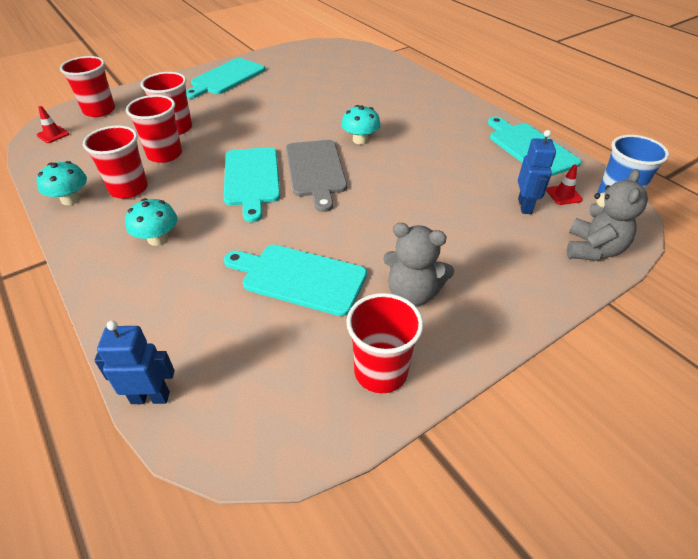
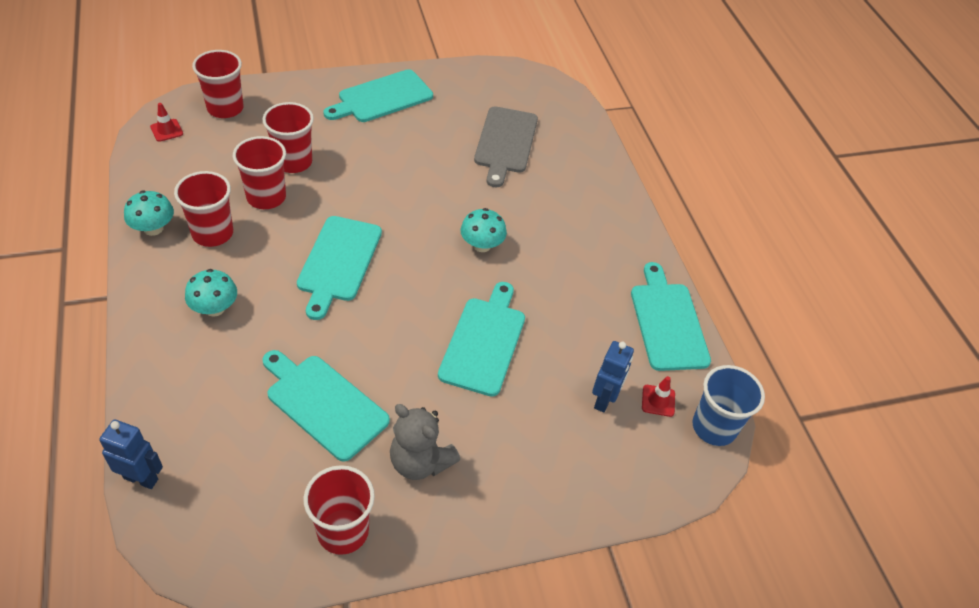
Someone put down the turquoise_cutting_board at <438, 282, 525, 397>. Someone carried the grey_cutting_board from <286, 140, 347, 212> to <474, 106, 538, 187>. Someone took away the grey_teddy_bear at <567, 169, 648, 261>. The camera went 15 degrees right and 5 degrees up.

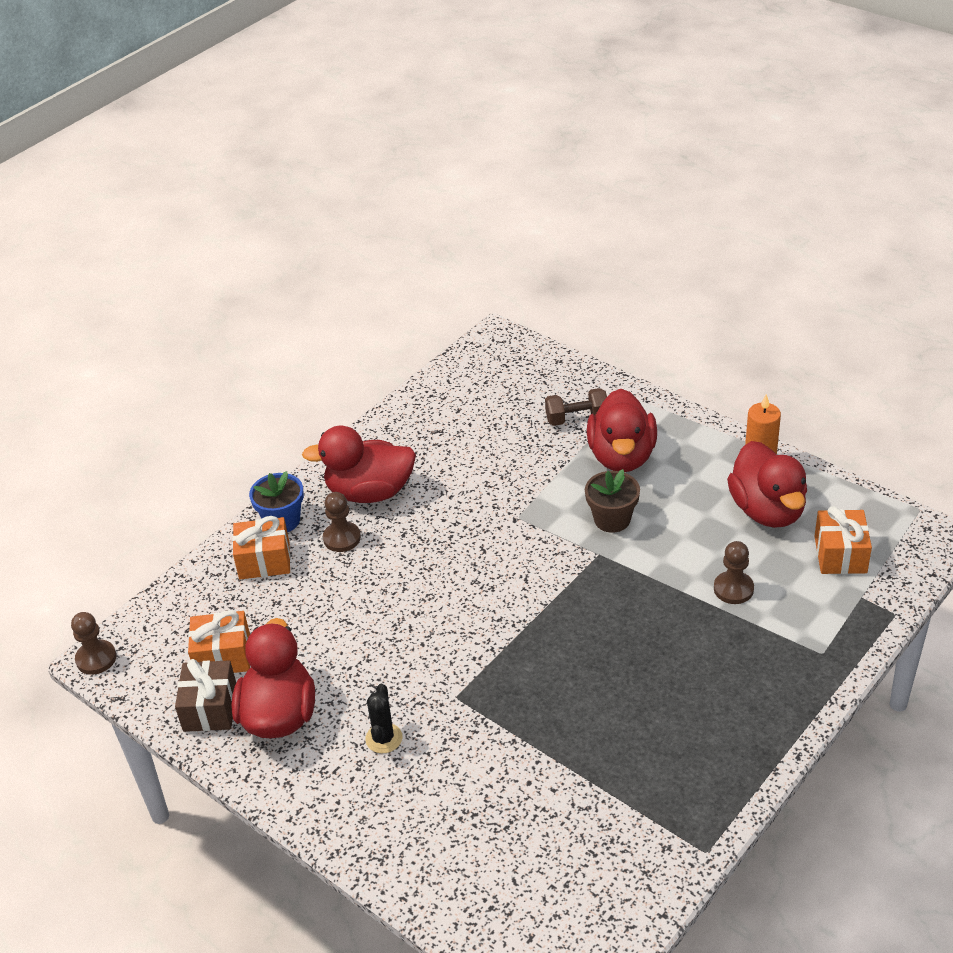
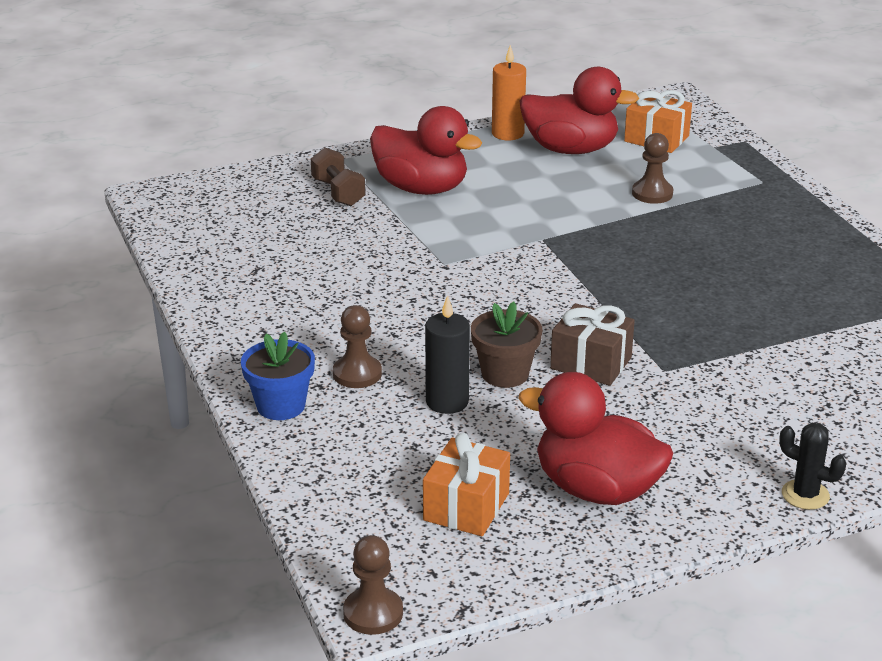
Someone rotated the brown_dumbbell at <545, 388, 607, 426> by 45 degrees counterclockwise. Someone put down the black_candle at <425, 295, 470, 414>. Someone carried the brown_flower_pot from <585, 469, 640, 533> to <471, 302, 543, 388>. Someone carried the brown_gift from <175, 659, 236, 732> to <550, 303, 635, 386>. Someone carried the black_cactus from <365, 684, 402, 753> to <779, 423, 847, 510>. Someone took away the orange_gift at <232, 516, 290, 579>. Someone took away the red_duck at <302, 426, 416, 503>. The camera went 65 degrees left and 10 degrees down.

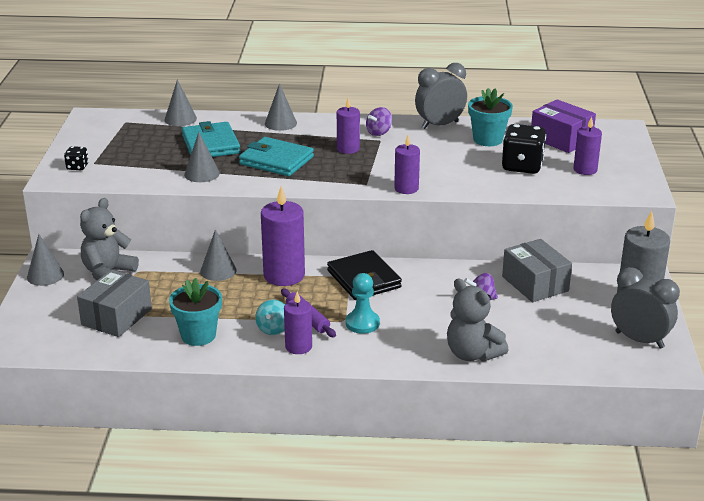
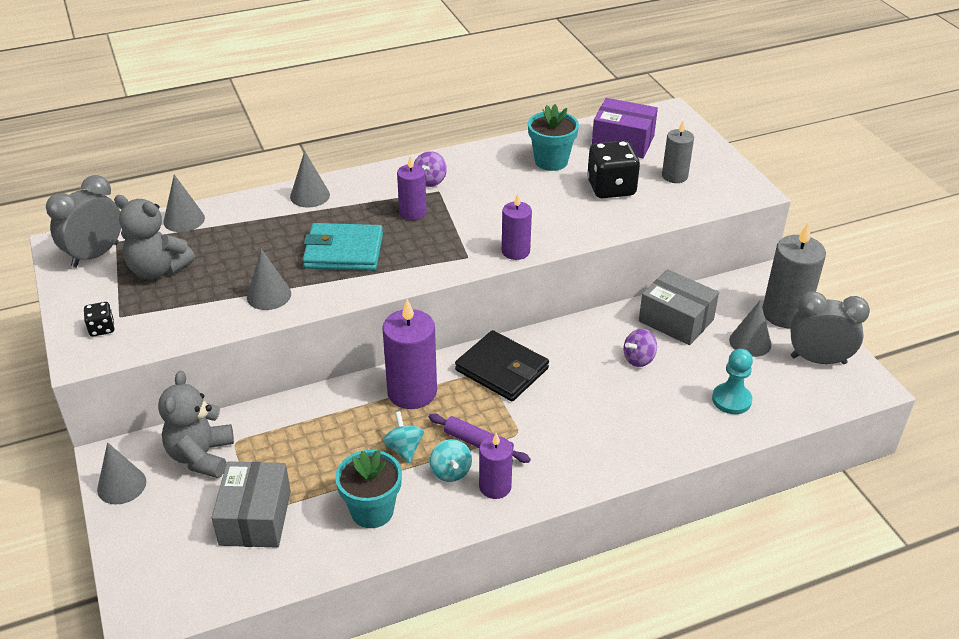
Someone carried the grey_clock from <415, 63, 467, 129> to <46, 175, 121, 268>. Someone carried the grey_teddy_bear from <447, 278, 508, 362> to <114, 195, 195, 279>. Someone put down the turquoise_spinning_top at <383, 411, 424, 463>. Someone repainted the purple_candle at <573, 117, 602, 175>, which became the grey_candle at <662, 121, 694, 183>. Someone carried the turquoise_pawn from <346, 273, 380, 334> to <712, 349, 753, 414>. Someone carried the grey_cone from <200, 229, 236, 281> to <729, 301, 772, 357>. Someone took away the turquoise_wallet at <182, 121, 240, 157>. The camera went 25 degrees left and 10 degrees up.

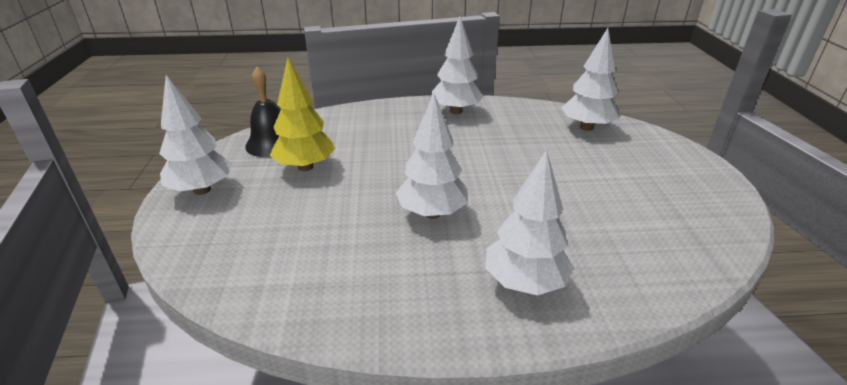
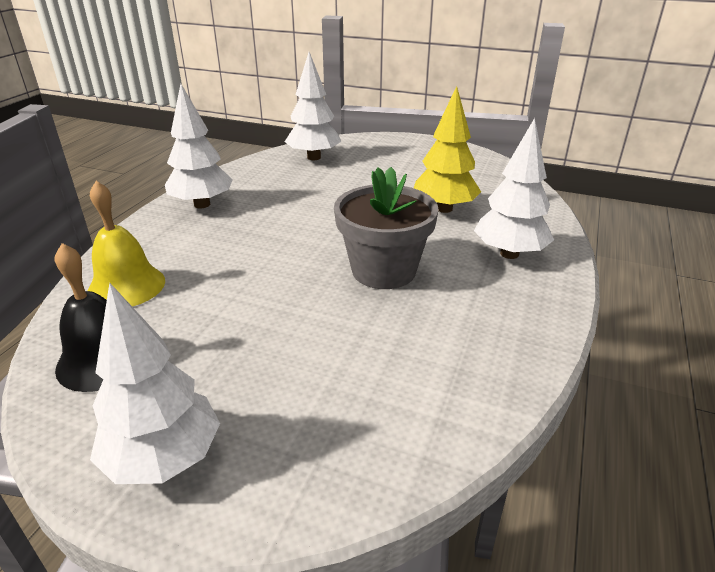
Someone put down the yellow_bell at <88, 181, 165, 307>. Someone swapped the white_tree at <396, 93, 468, 219> for the grey_flower_pot at <334, 167, 439, 289>. Someone carried the yellow_tree from <270, 58, 335, 171> to <414, 86, 481, 213>. The camera went 65 degrees left and 0 degrees up.

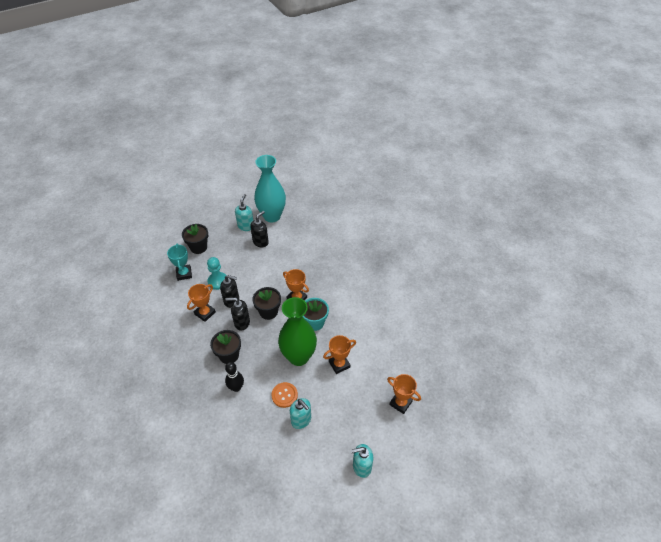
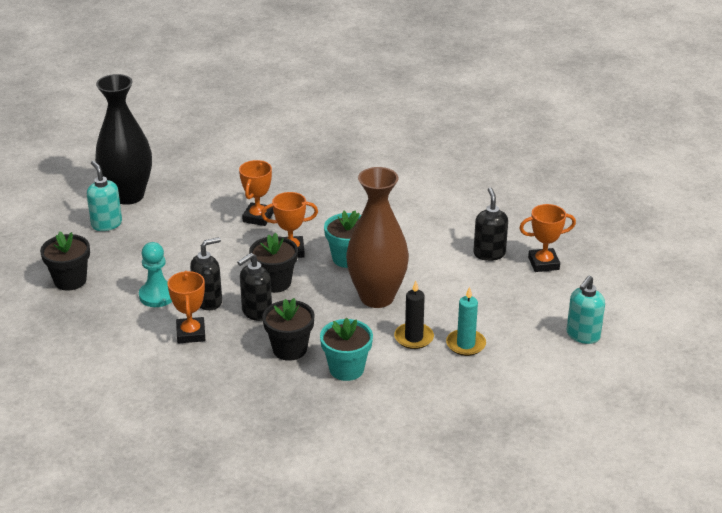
Someone repainted the turquoise_vase at <254, 155, 286, 223>, which became the black_vase at <95, 74, 152, 205>. Someone carried the orange_trophy from <323, 335, 356, 374> to <239, 160, 274, 226>. Someone swapped the black_bowling_pin at <225, 362, 244, 392> for the turquoise_flower_pot at <320, 318, 373, 381>. Someone repainted the green_vase at <278, 297, 317, 366>, which became the brown_vase at <346, 167, 409, 308>. Someone swapped the orange_button at <271, 382, 298, 408> for the black_candle at <394, 281, 434, 349>. Someone swapped the turquoise_soap_dispenser at <290, 398, 311, 429> for the turquoise_candle at <446, 287, 486, 356>. Someone carried the black_soap_dispenser from <250, 211, 269, 247> to <474, 187, 508, 261>. Someone took away the turquoise_trophy at <167, 244, 192, 281>. The camera went 45 degrees left and 15 degrees down.

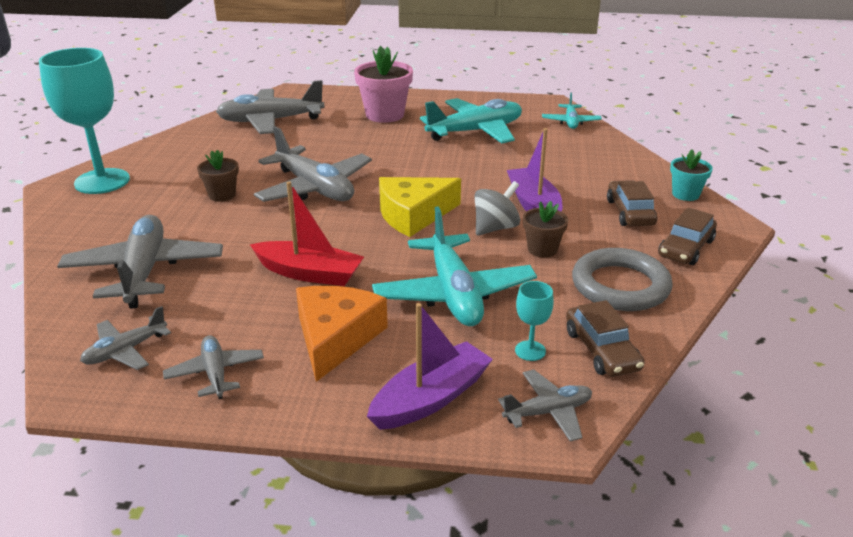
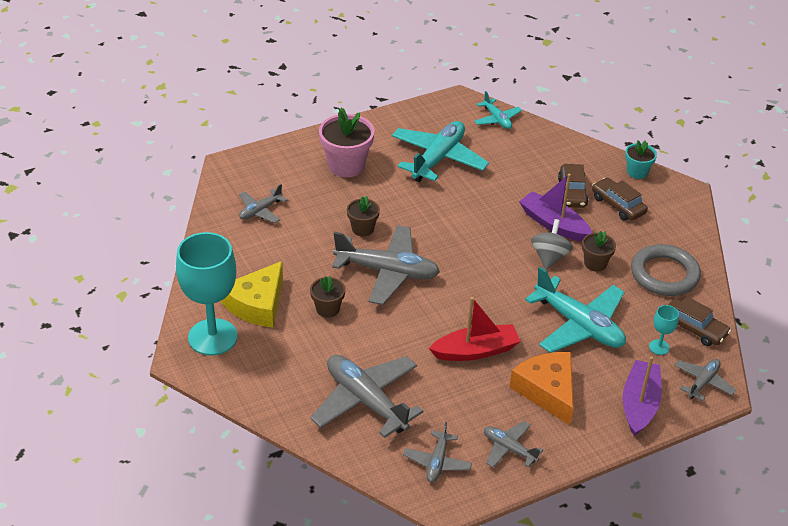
Someone carried the yellow_cheese from <379, 177, 461, 237> to <221, 261, 283, 328>. Someone scaled the grey_plane at <216, 80, 325, 134> by 0.52. Someone put down the brown_flower_pot at <347, 196, 380, 237>. Someone carried the brown_car from <658, 207, 717, 265> to <558, 164, 588, 208>. The camera went 35 degrees left and 10 degrees up.

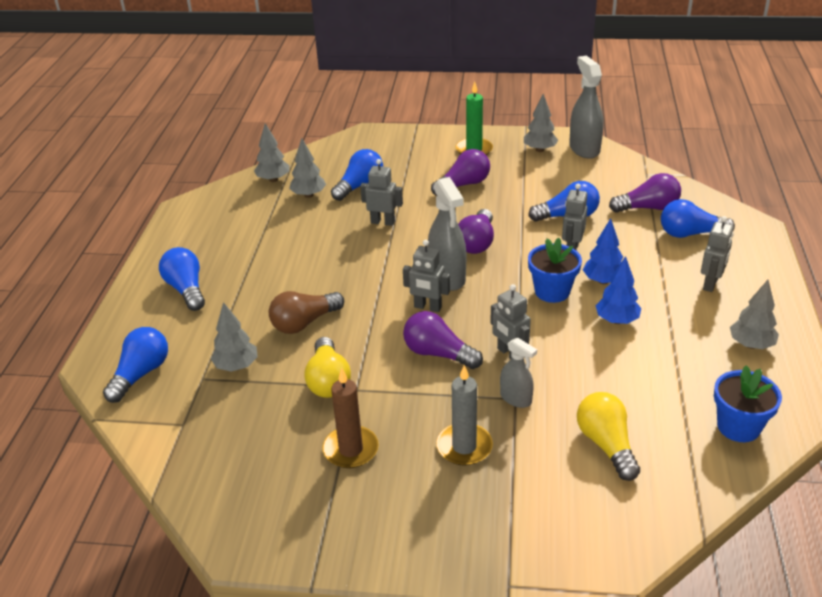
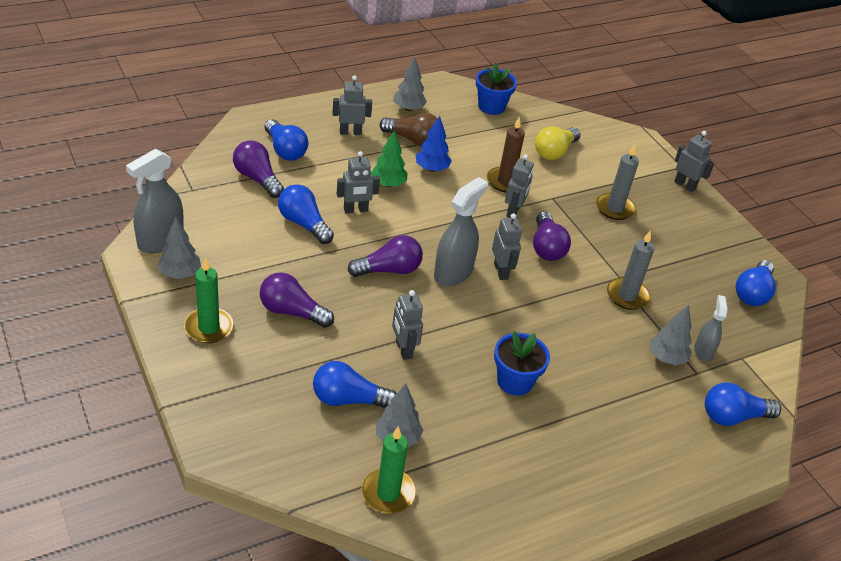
Someone swapped the grey_tree at <254, 123, 289, 182> for the green_candle at <362, 426, 416, 514>. Someone repainted the blue_tree at <583, 218, 623, 284>, which became the green_tree at <371, 131, 407, 187>. Someone carried the brown_light_bulb from <269, 291, 344, 334> to <379, 113, 438, 147>. Someone carried the brown_candle from <323, 368, 379, 468> to <487, 117, 525, 192>. Someone carried the blue_flower_pot from <528, 238, 582, 303> to <494, 332, 550, 396>. Someone swapped the yellow_light_bulb at <304, 337, 351, 398> for the grey_candle at <607, 230, 654, 310>. Someone put down the grey_robot at <674, 131, 714, 192>. Someone carried the grey_spray_bottle from <500, 337, 537, 408> to <694, 295, 728, 361>. Someone carried the blue_light_bulb from <159, 247, 205, 311> to <736, 260, 776, 306>. The camera went 130 degrees left and 5 degrees up.

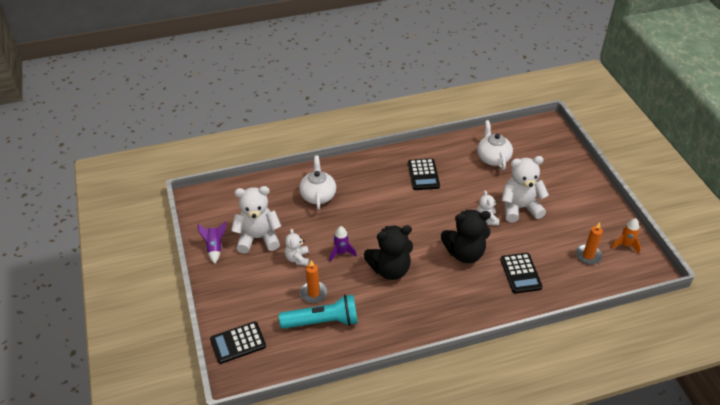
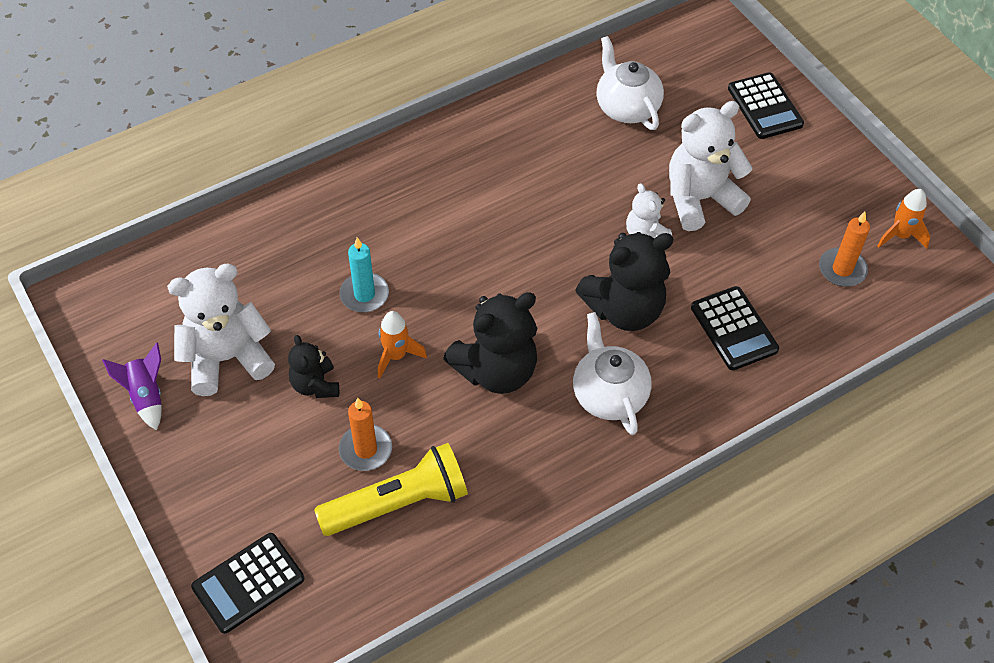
Someone repainted the white_teddy_bear at <284, 229, 309, 266>, which became the black_teddy_bear at <288, 335, 339, 398>. Someone repainted the turquoise_flashlight at <279, 295, 358, 329>, which became the yellow_flashlight at <314, 443, 468, 536>. Someone put down the turquoise_candle at <340, 237, 389, 312>. Someone repainted the purple_rocket at <329, 226, 357, 262>, which became the orange_rocket at <378, 311, 427, 378>. Someone carried the white_teapot from <299, 156, 336, 210> to <573, 312, 652, 435>. Someone carried the black_calculator from <408, 158, 440, 190> to <728, 72, 804, 139>. The camera went 15 degrees left and 10 degrees up.

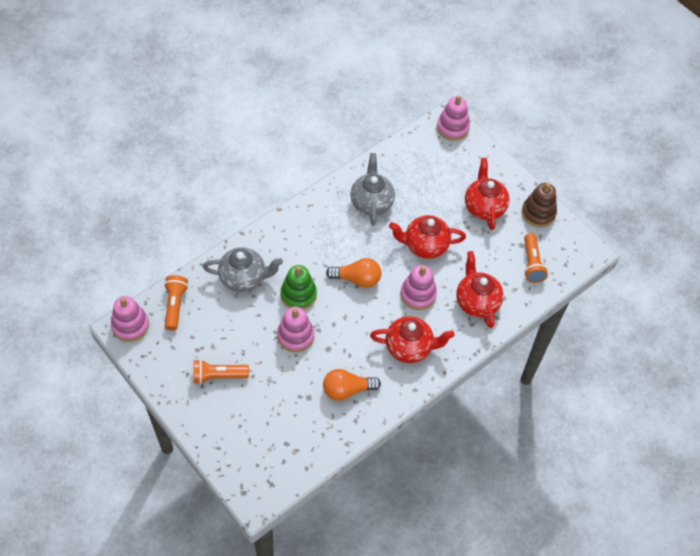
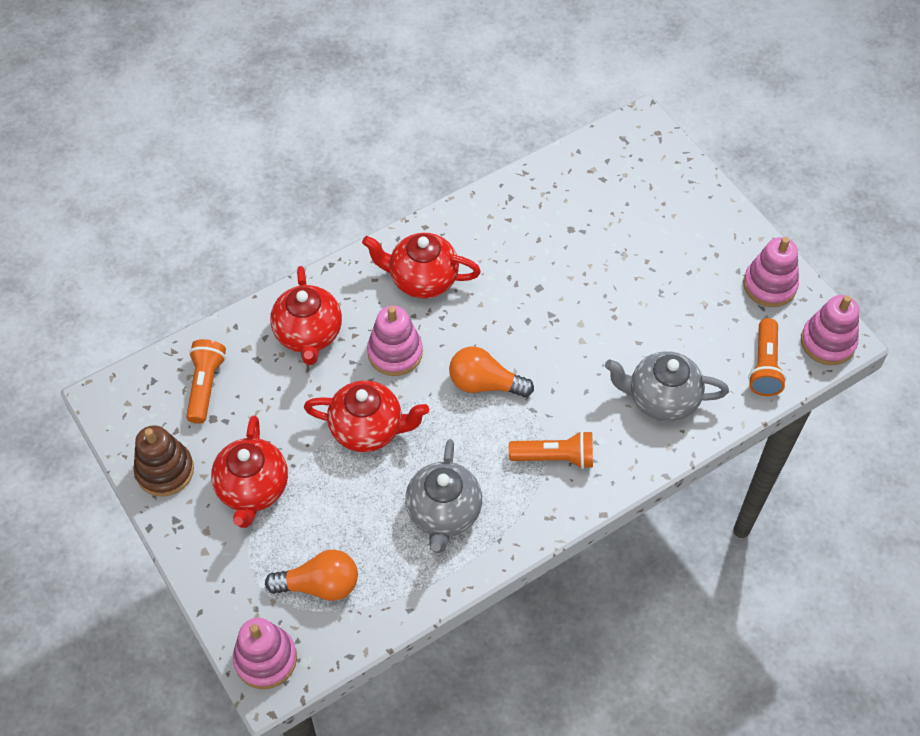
Someone carried the orange_light_bulb from <323, 369, 381, 401> to <265, 549, 358, 601>. Someone carried the orange_flashlight from <194, 359, 249, 385> to <509, 431, 593, 469>. Someone carried the pink_stacking_toy from <277, 307, 314, 352> to <743, 237, 799, 307>. Someone took away the green_stacking_toy at <280, 265, 317, 310>. The camera went 170 degrees left and 0 degrees up.

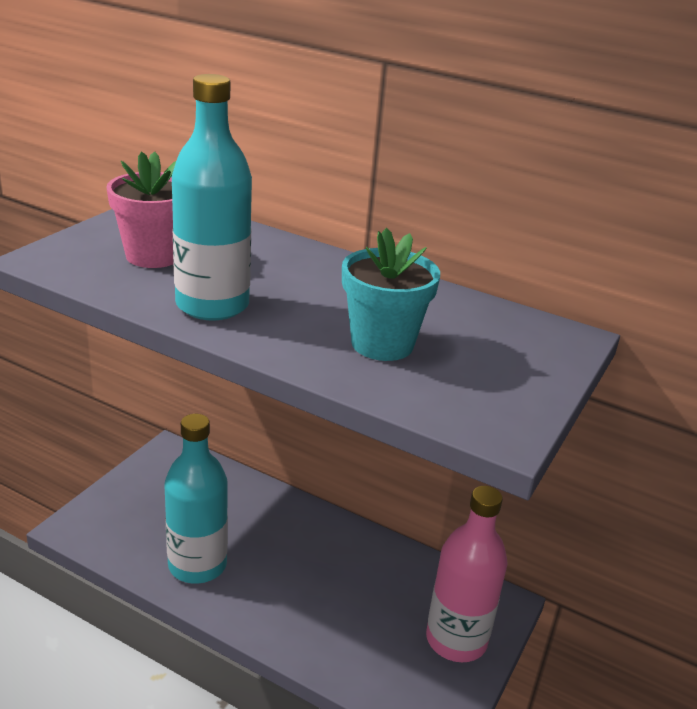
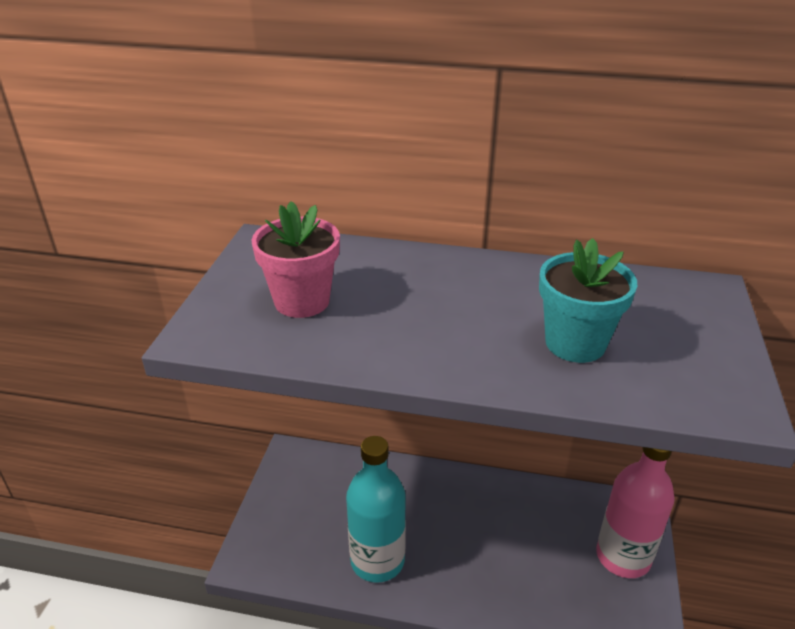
Someone took away the turquoise_bottle at <172, 74, 252, 321>. The camera went 15 degrees left and 5 degrees up.

